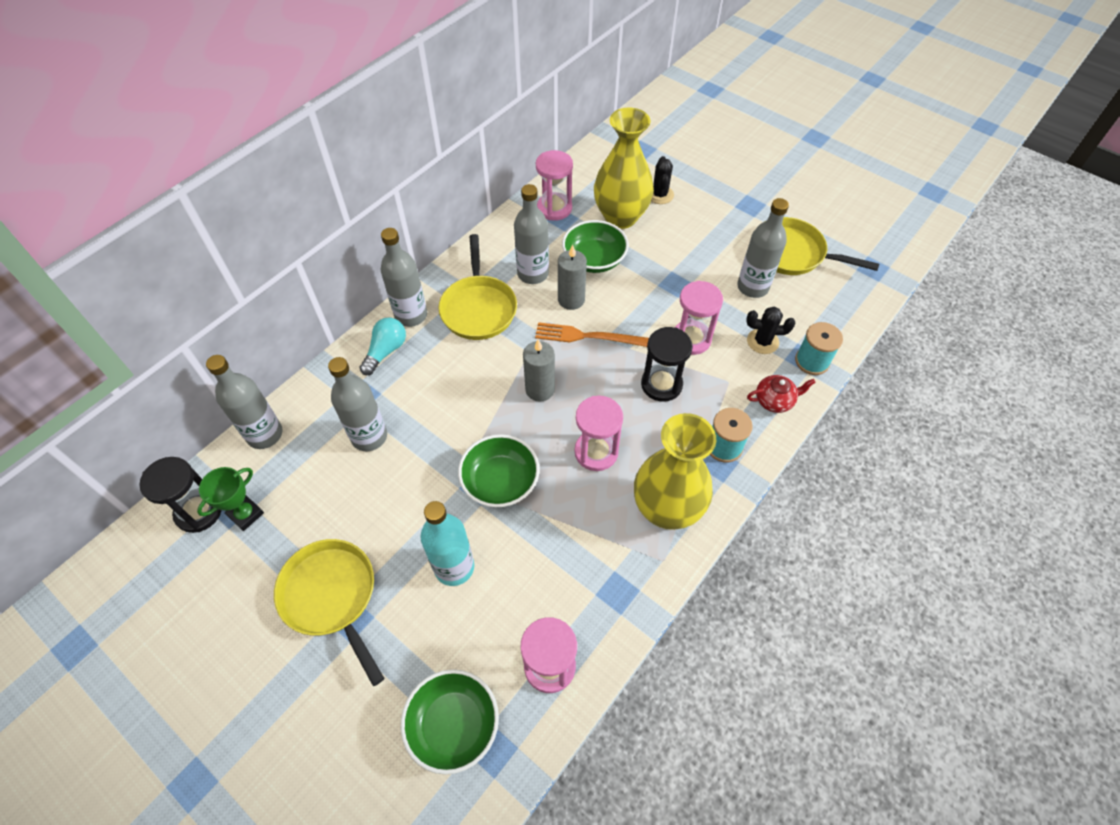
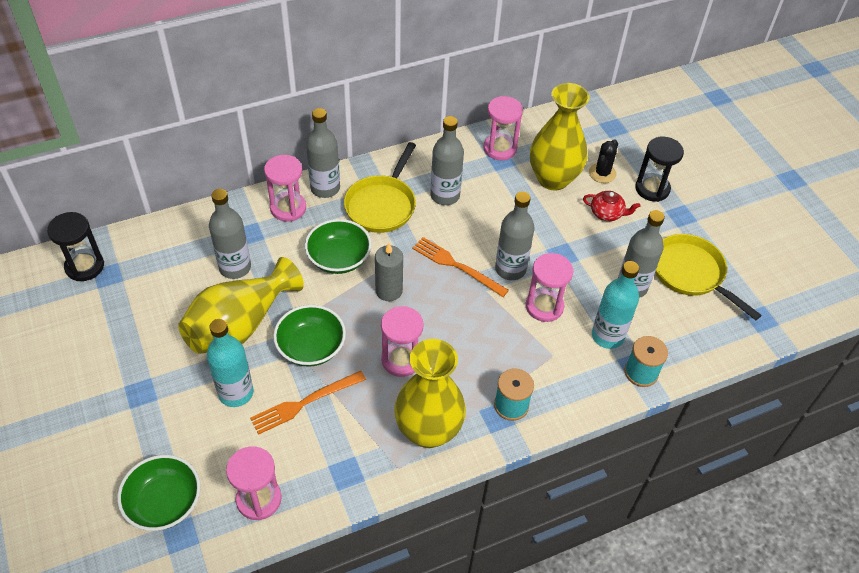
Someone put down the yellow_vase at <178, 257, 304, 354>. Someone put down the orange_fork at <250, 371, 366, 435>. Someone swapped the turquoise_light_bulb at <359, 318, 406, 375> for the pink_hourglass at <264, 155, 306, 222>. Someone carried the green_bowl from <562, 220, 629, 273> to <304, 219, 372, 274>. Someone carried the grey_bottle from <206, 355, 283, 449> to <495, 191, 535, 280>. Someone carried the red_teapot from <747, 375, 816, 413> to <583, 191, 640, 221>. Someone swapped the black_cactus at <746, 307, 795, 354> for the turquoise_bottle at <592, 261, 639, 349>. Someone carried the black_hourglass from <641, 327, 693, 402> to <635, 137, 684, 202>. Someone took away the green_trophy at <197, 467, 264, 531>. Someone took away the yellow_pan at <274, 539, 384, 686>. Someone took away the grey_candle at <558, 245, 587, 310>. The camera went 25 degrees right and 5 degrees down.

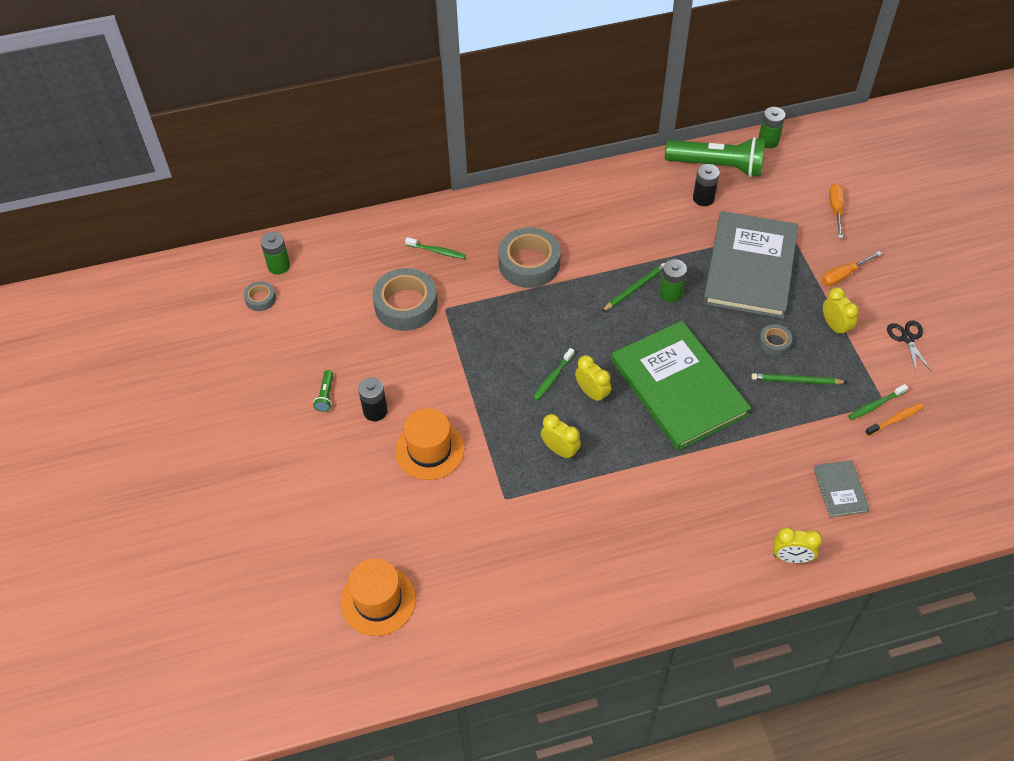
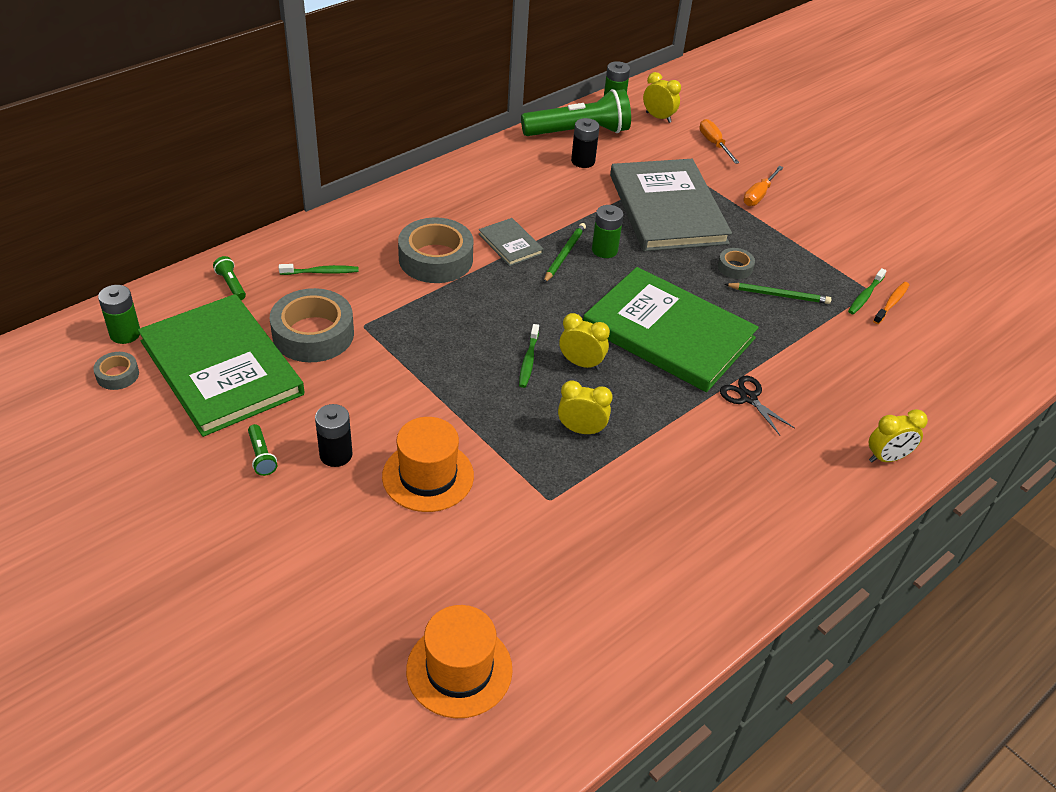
Someone put down the green_book at <138, 294, 305, 437>. Someone put down the green_flashlight at <213, 256, 246, 300>. Someone carried the grey_book from <813, 460, 870, 518> to <479, 218, 544, 266>. Someone carried the yellow_clock from <823, 287, 859, 337> to <643, 72, 681, 123>. Someone carried the black_scissors from <887, 321, 932, 374> to <720, 376, 795, 435>. Someone rotated the green_pencil at <751, 373, 847, 385> by 150 degrees counterclockwise. The camera went 30 degrees left and 10 degrees down.

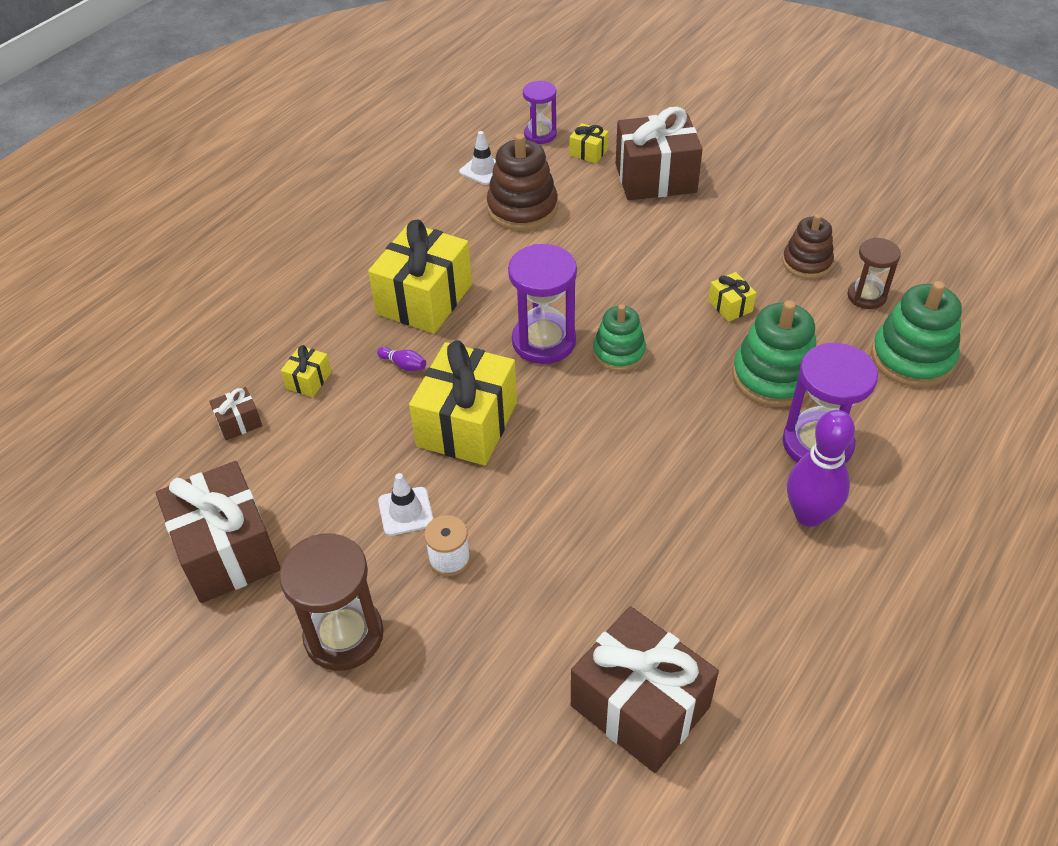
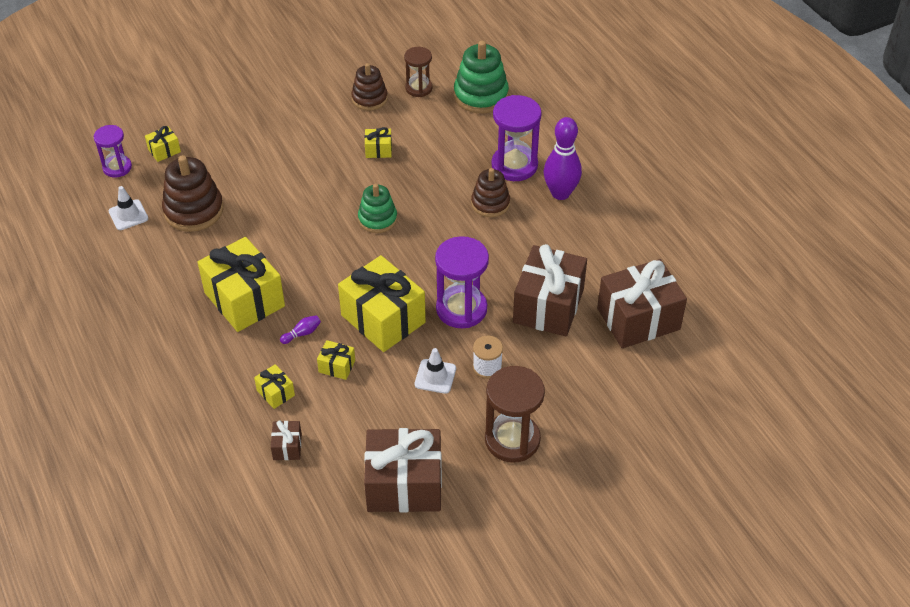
Someone put down the yellow_gift at <317, 340, 355, 380>. Someone carried the purple_hourglass from <508, 244, 577, 364> to <435, 236, 489, 328>. Someone put down the brown_stacking_toy at <471, 168, 510, 217>. Someone carried the brown_gift from <616, 107, 703, 200> to <513, 244, 587, 336>. Someone took away the green_stacking_toy at <732, 300, 816, 407>. The camera went 65 degrees left and 0 degrees up.

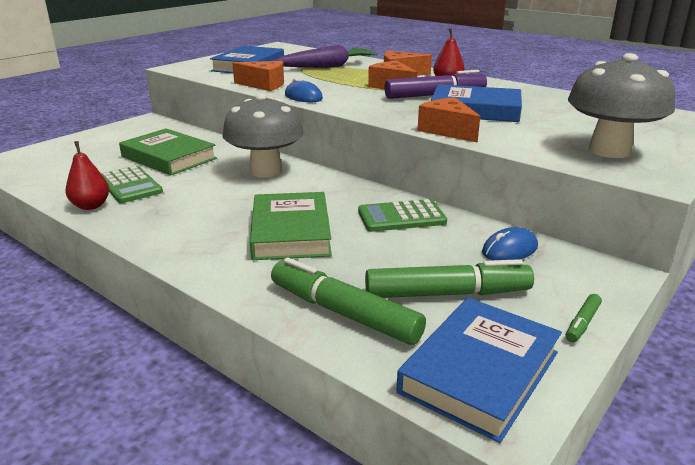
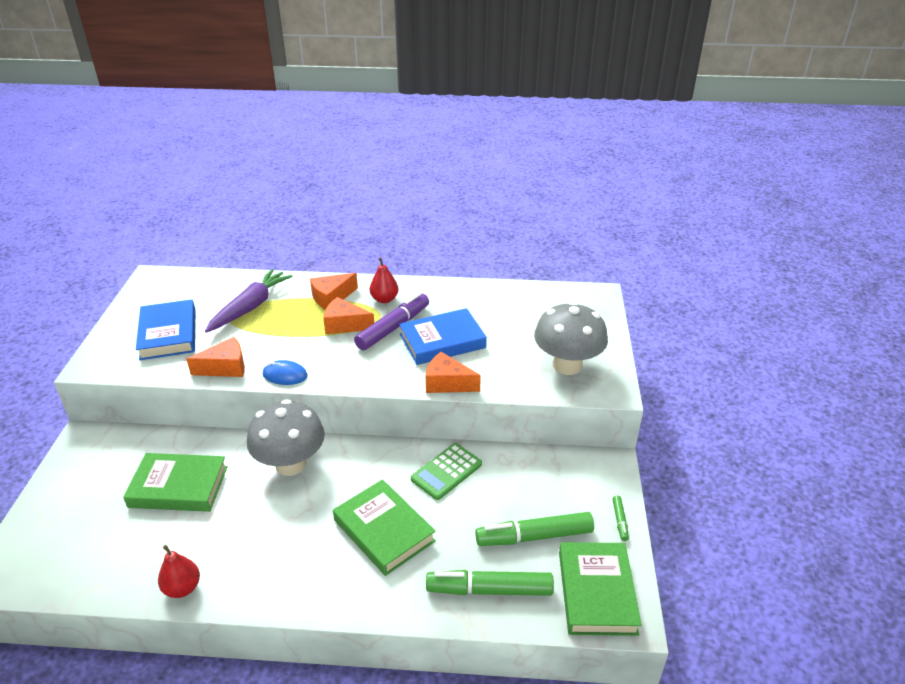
Someone rotated the green_marker at <365, 259, 534, 298> by 150 degrees counterclockwise. Someone repainted the blue_book at <397, 298, 562, 443>, which became the green_book at <559, 542, 642, 636>. Someone took away the green_calculator at <101, 166, 163, 203>. Someone took away the blue_mouse at <482, 227, 538, 260>. The camera went 35 degrees left and 10 degrees up.

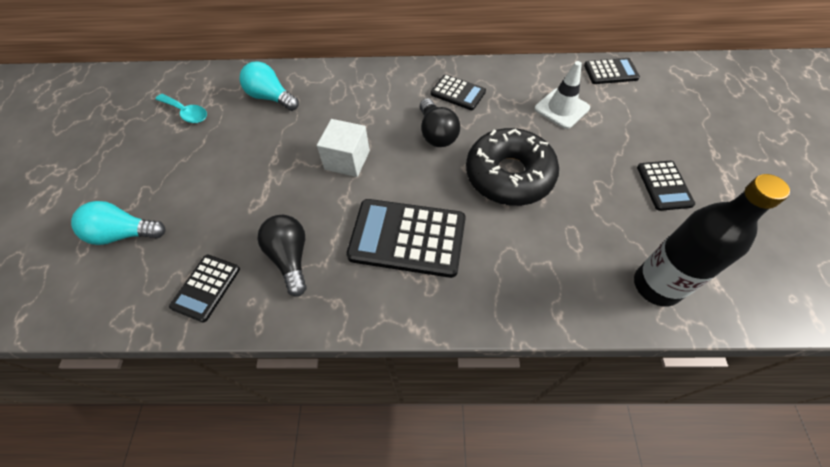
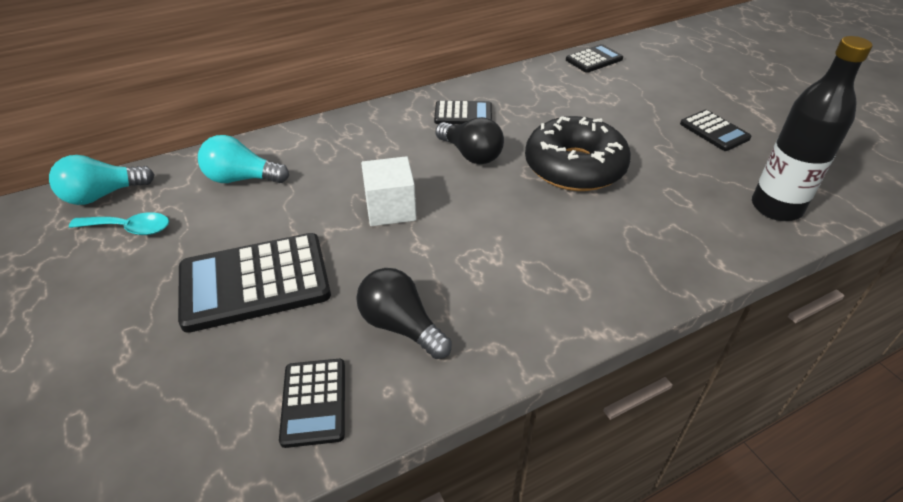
Someone carried the turquoise_light_bulb from <71, 201, 166, 245> to <49, 155, 154, 205>. Someone carried the black_calculator from <346, 199, 466, 278> to <178, 233, 331, 333>. Someone took away the white_traffic_cone at <534, 61, 590, 129>. The camera went 30 degrees left and 15 degrees down.

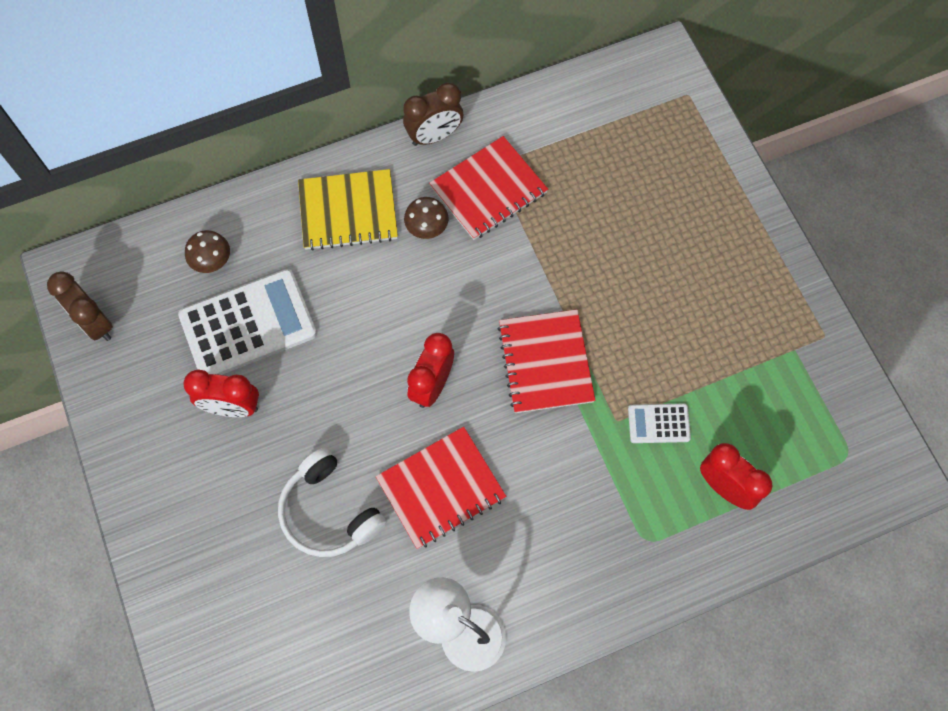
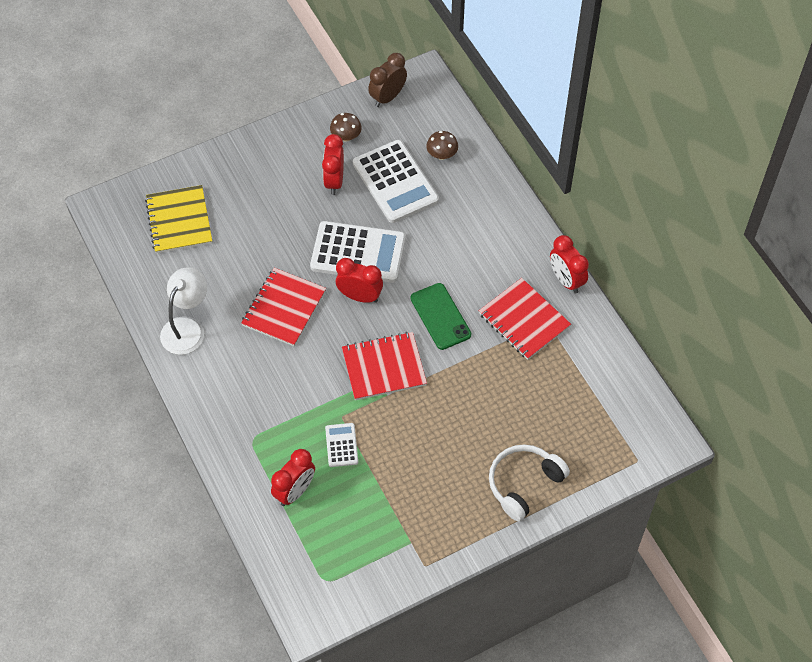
Someone carried the yellow_notebook from <298, 169, 398, 251> to <145, 185, 212, 253>. Someone rotated the red_notebook at <376, 427, 506, 549> by 60 degrees clockwise. Someone put down the white_calculator at <310, 221, 406, 283>. Someone carried the brown_mushroom from <404, 197, 449, 239> to <330, 113, 362, 142>. Someone put down the green_phone at <410, 283, 471, 350>. Someone carried the white_headphones from <278, 448, 386, 557> to <489, 444, 570, 522>. Someone repainted the brown_clock at <403, 82, 463, 146>, which became the red_clock at <550, 235, 589, 294>. The camera went 85 degrees right and 10 degrees down.

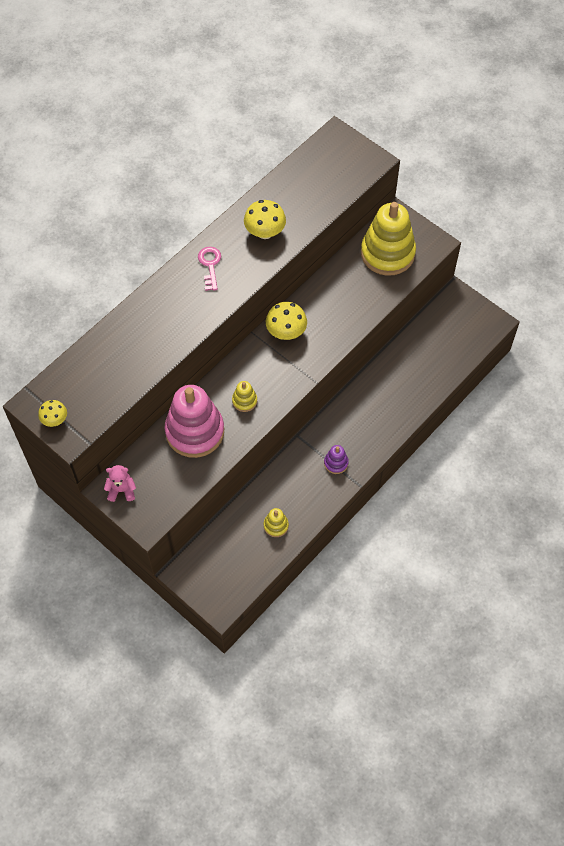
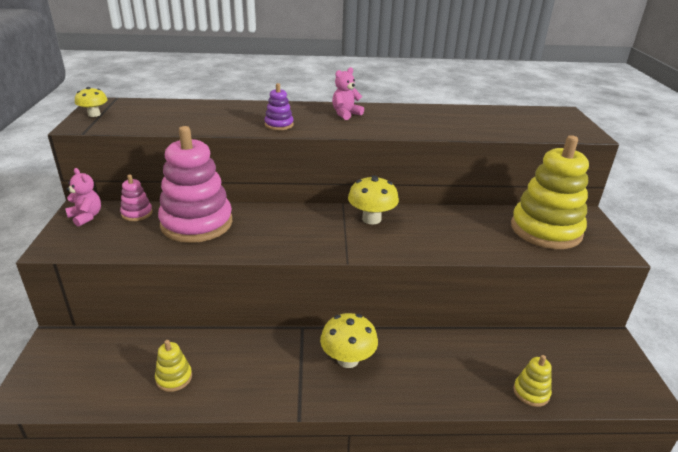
Someone put down the pink_stacking_toy at <120, 174, 153, 221>. Someone carried the purple_stacking_toy from <324, 445, 349, 474> to <264, 83, 294, 130>. Someone carried the yellow_mushroom from <244, 200, 286, 239> to <320, 313, 378, 368>. Someone swapped the pink_key at <198, 247, 221, 291> for the pink_teddy_bear at <332, 67, 364, 120>. Someone carried the yellow_stacking_toy from <232, 381, 257, 412> to <513, 355, 552, 407>. The camera went 45 degrees right and 30 degrees down.

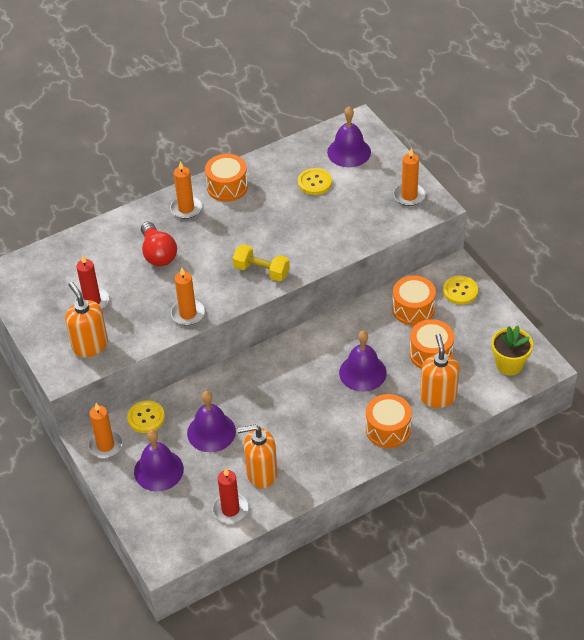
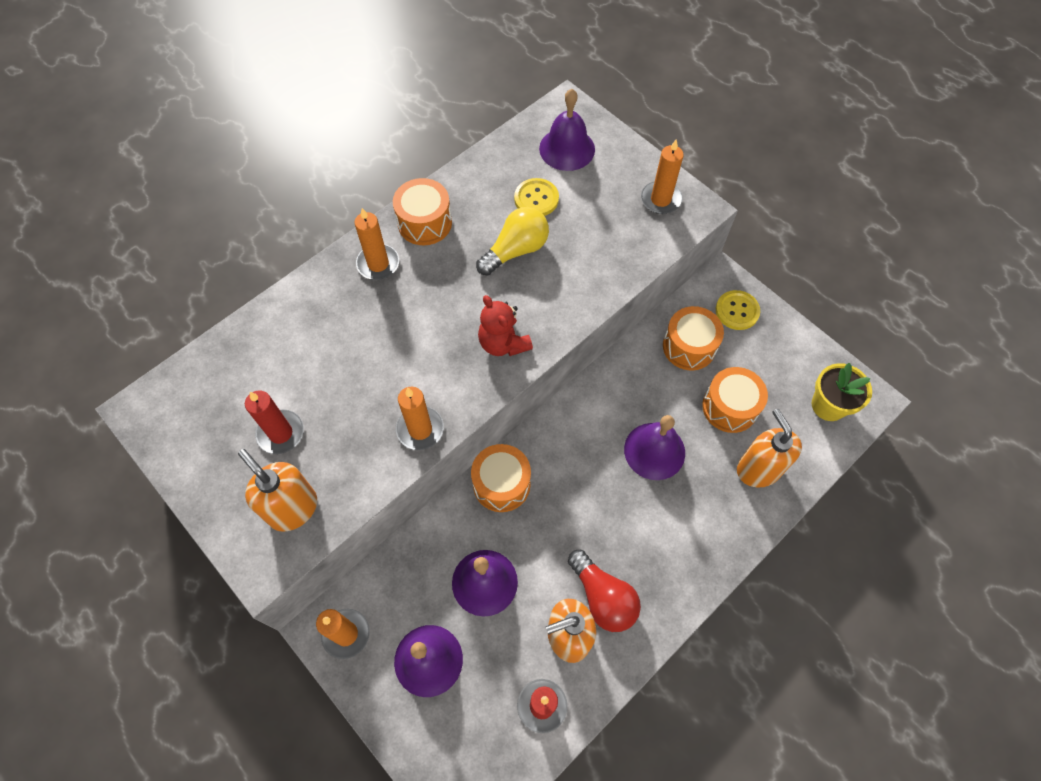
Someone carried the orange_drum from <366, 394, 412, 448> to <471, 444, 531, 512>. Someone put down the yellow_light_bulb at <476, 207, 549, 276>. Someone swapped the yellow_dumbbell at <233, 244, 290, 281> for the red_teddy_bear at <478, 295, 533, 356>. Someone carried the red_light_bulb from <141, 221, 177, 267> to <568, 550, 641, 632>. Someone took away the yellow_button at <127, 400, 165, 433>. The camera went 15 degrees left and 15 degrees up.

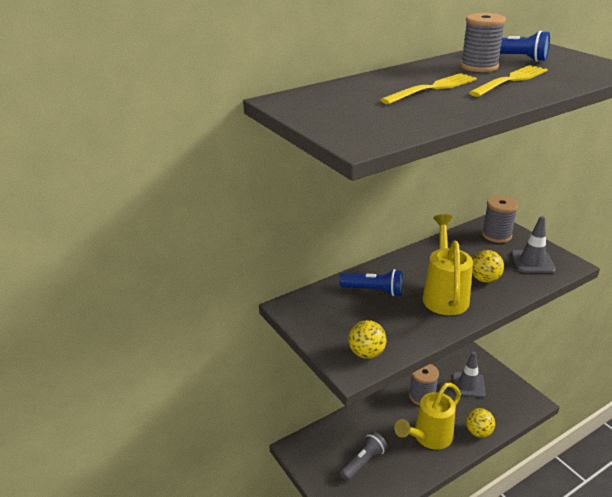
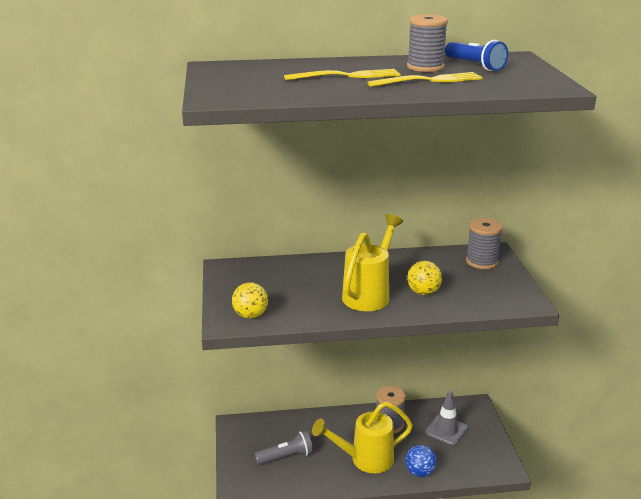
Someone repainted the yellow_ball at <466, 408, 495, 438>, which became the blue_ball at <405, 445, 437, 477>. Someone took away the blue_flashlight at <340, 269, 403, 296>. Someone took away the grey_traffic_cone at <511, 216, 556, 273>. The camera went 25 degrees right and 5 degrees down.

